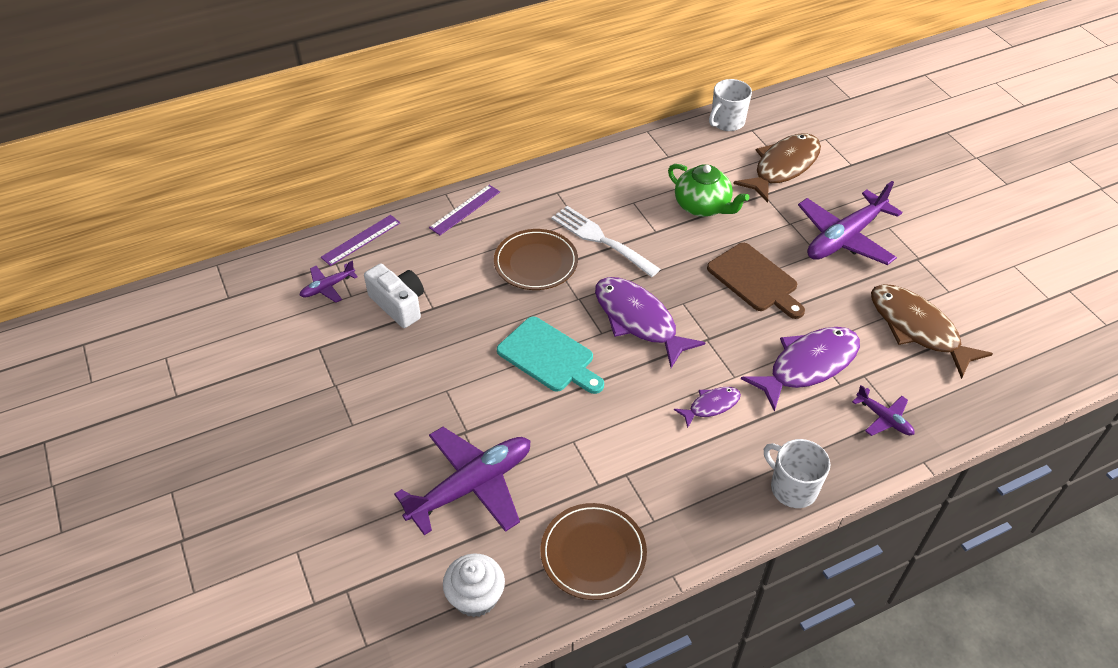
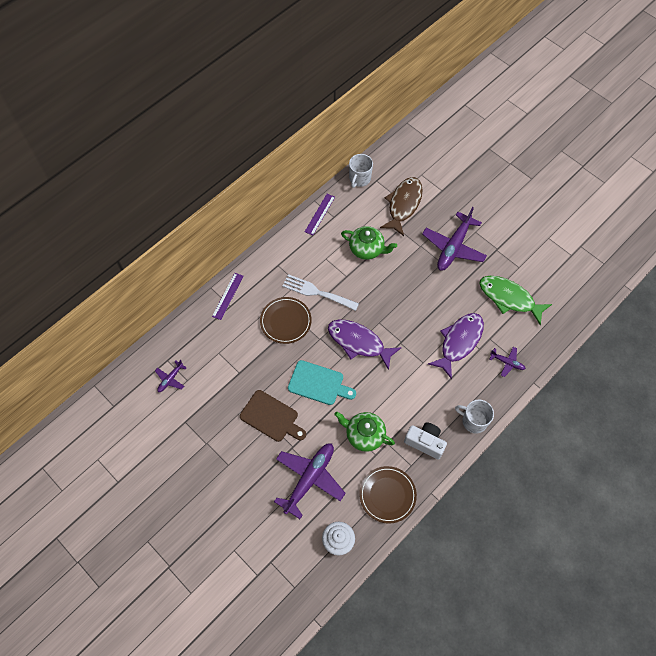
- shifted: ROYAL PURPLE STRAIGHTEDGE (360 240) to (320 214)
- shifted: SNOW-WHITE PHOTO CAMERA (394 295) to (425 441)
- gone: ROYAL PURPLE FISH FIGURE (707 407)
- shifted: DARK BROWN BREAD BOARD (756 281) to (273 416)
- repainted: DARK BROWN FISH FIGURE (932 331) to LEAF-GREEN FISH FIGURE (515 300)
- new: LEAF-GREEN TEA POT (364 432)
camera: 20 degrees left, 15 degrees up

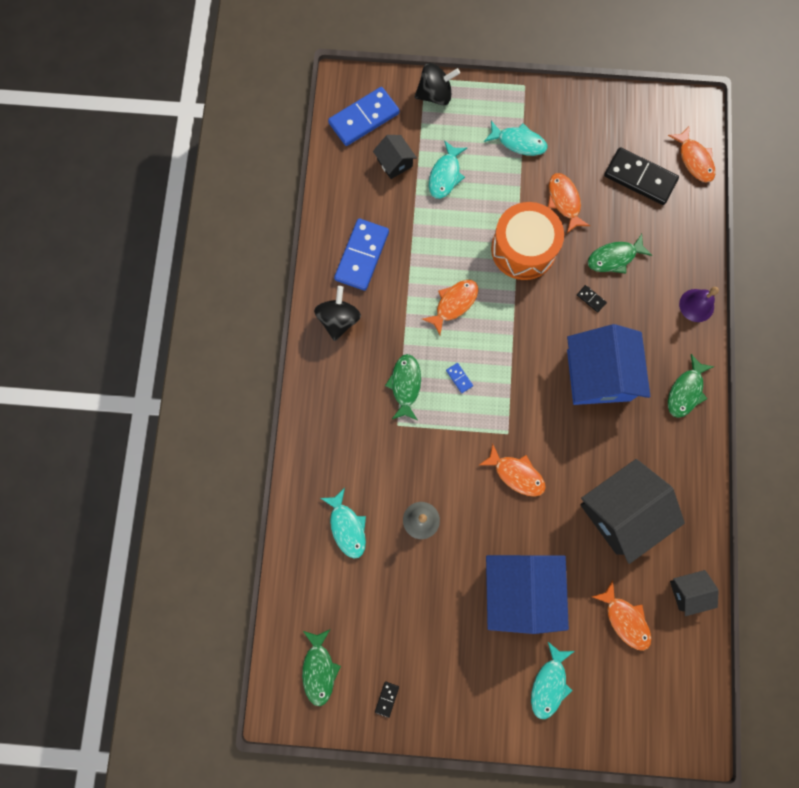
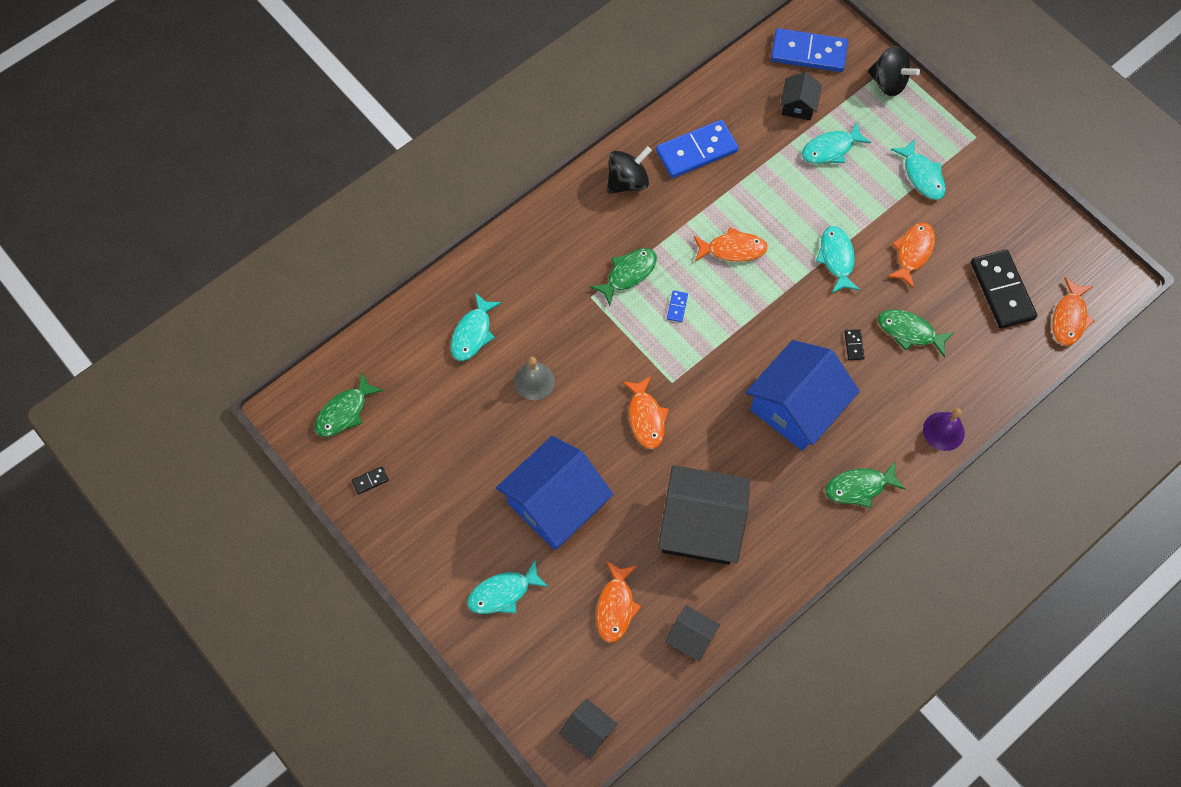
- swapped: BRIGHT ORANGE DRUM (527 241) to AQUA FISH FIGURE (838 260)
- new: JET-BLACK TOY HOUSE (588 729)
camera: 45 degrees right, 10 degrees down

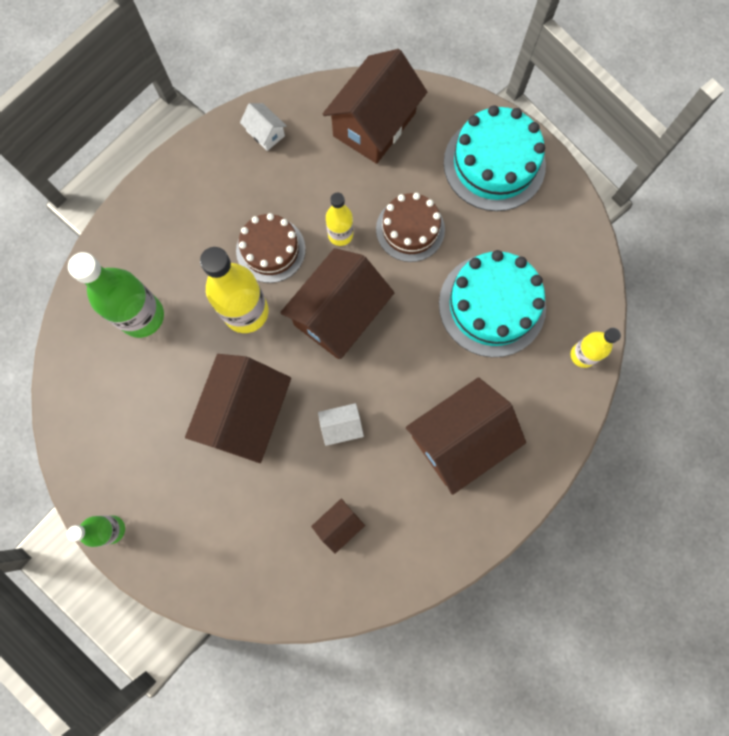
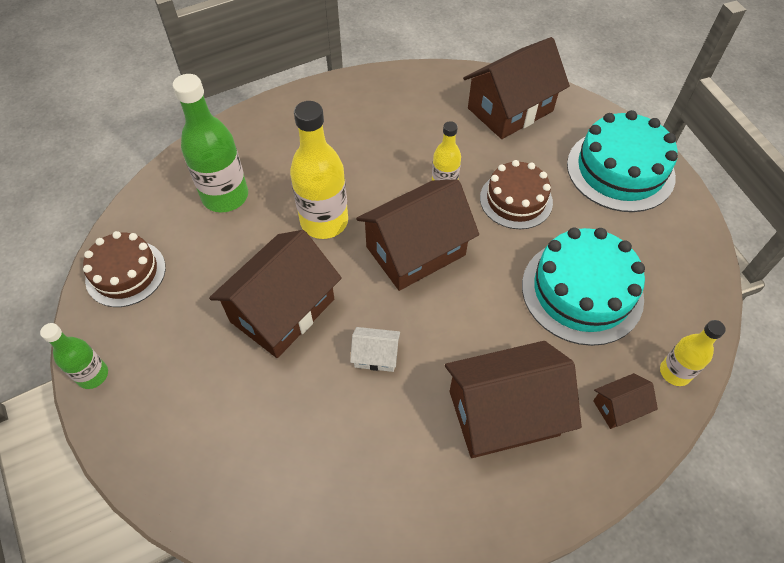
- shifted: DARK BROWN LAYER CAKE (271 248) to (124 269)
- gone: SNOW-WHITE TOY HOUSE (263 127)
- shifted: DARK BROWN TOY HOUSE (338 526) to (625 401)
camera: 20 degrees right, 20 degrees down

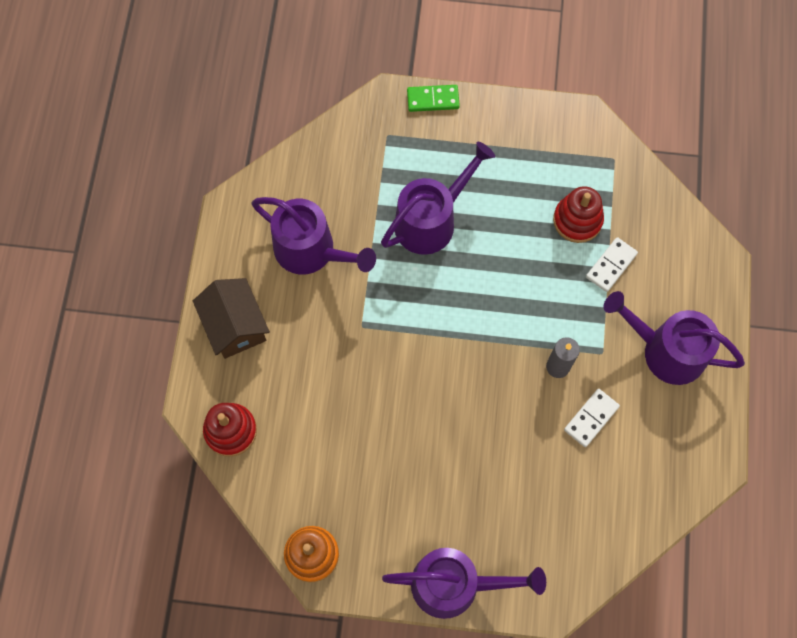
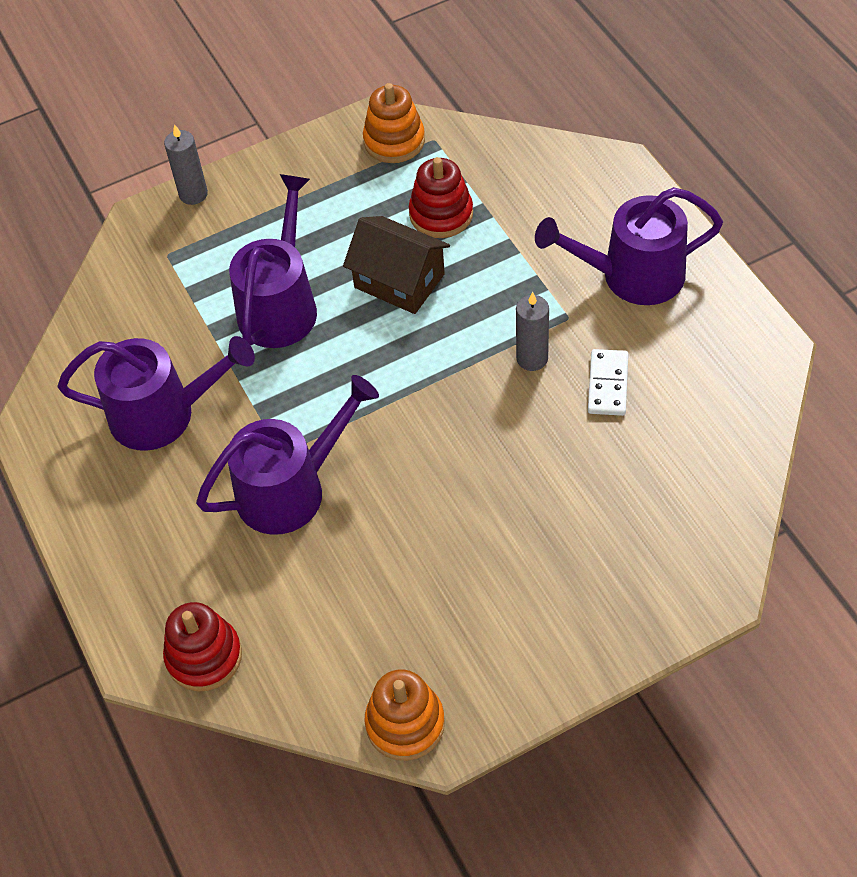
- shifted: DARK BROWN TOY HOUSE (231 318) to (396 265)
- shifted: ROYAL PURPLE SPRINKLING CAN (464 583) to (287 455)
- swapped: LEAF-GREEN DOMINO (433 98) to GRAY WAX CANDLE (186 164)
- gone: SNOW-WHITE DOMINO (612 264)
- new: BRIGHT ORANGE RING STACKER (394 123)
camera: 30 degrees left, 15 degrees down

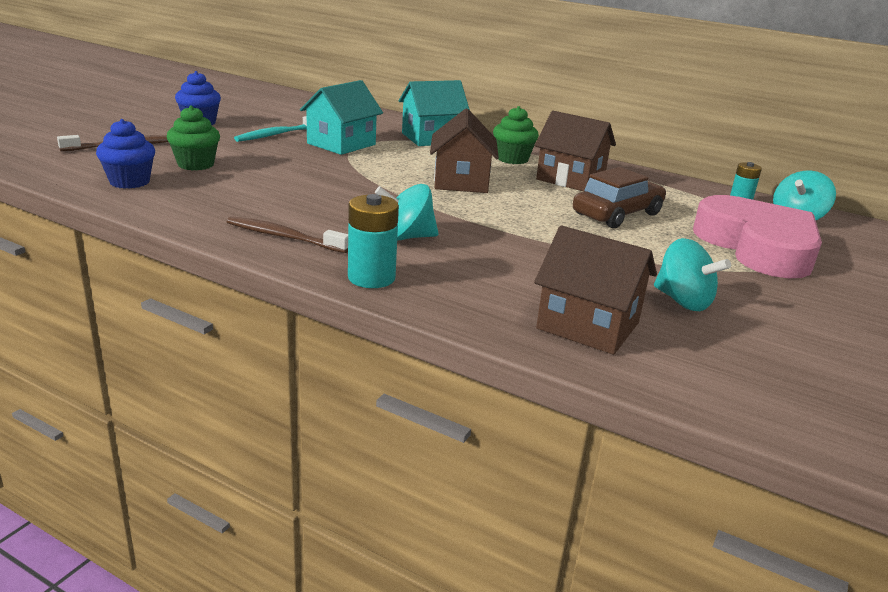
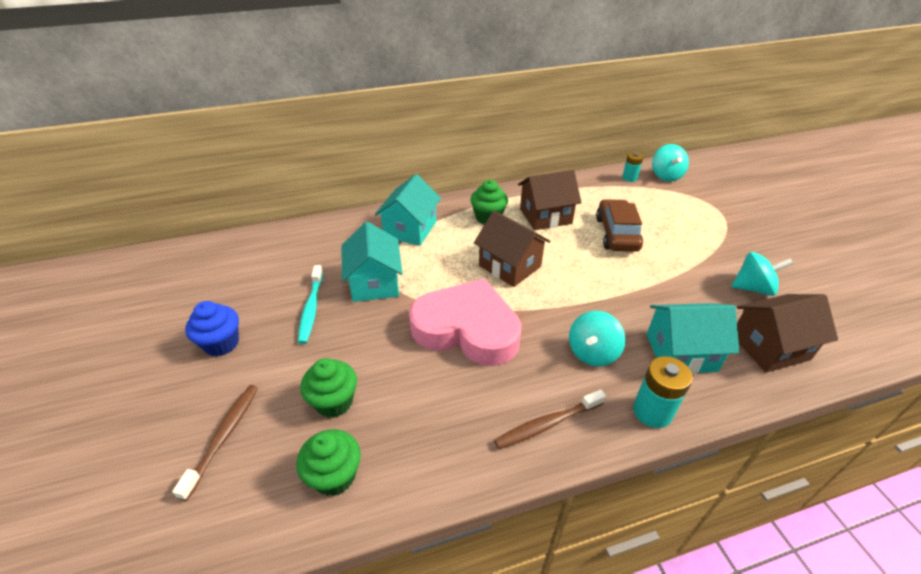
- repainted: ROYAL BLUE CUPCAKE (125 154) to LEAF-GREEN CUPCAKE (328 462)
- shifted: ROSY LOVE HEART (757 236) to (465 322)
- new: AQUA TOY HOUSE (693 338)
camera: 45 degrees left, 15 degrees up

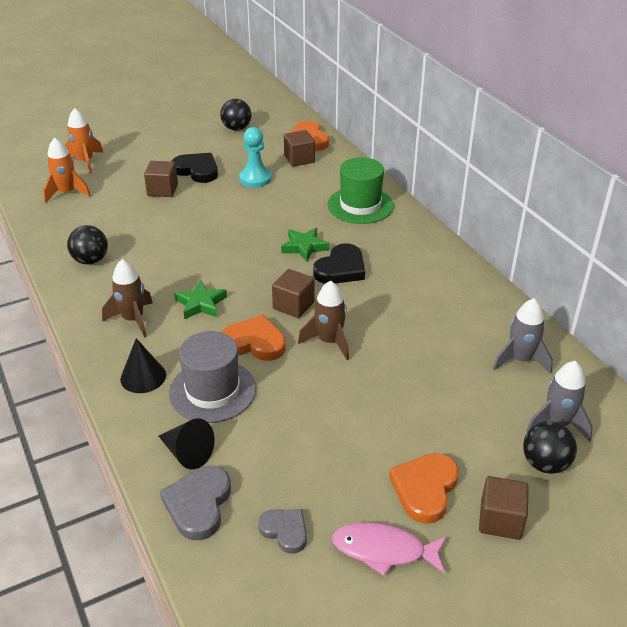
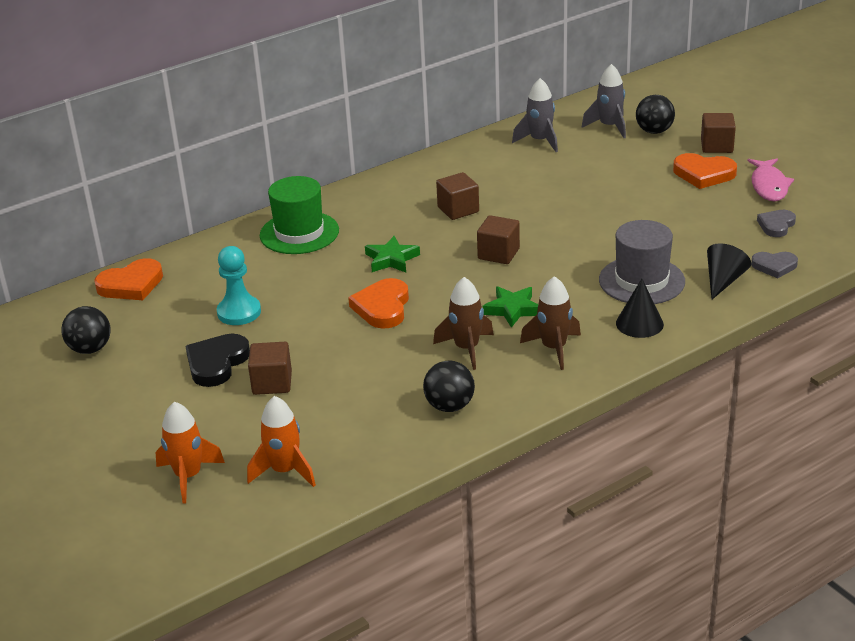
- scaled: GRAY LOVE HEART (195 503) = (774 265) x0.65
- shifted: BRIGHT ORANGE LOVE HEART (253 338) to (378 303)
- shifted: DARK BROWN SOLID CUBE (299 148) to (457 196)
- shifted: DARK BROWN TOY ROCKET (323 320) to (463 323)
- gone: JET-BLACK LOVE HEART (339 263)
camera: 95 degrees left, 5 degrees down

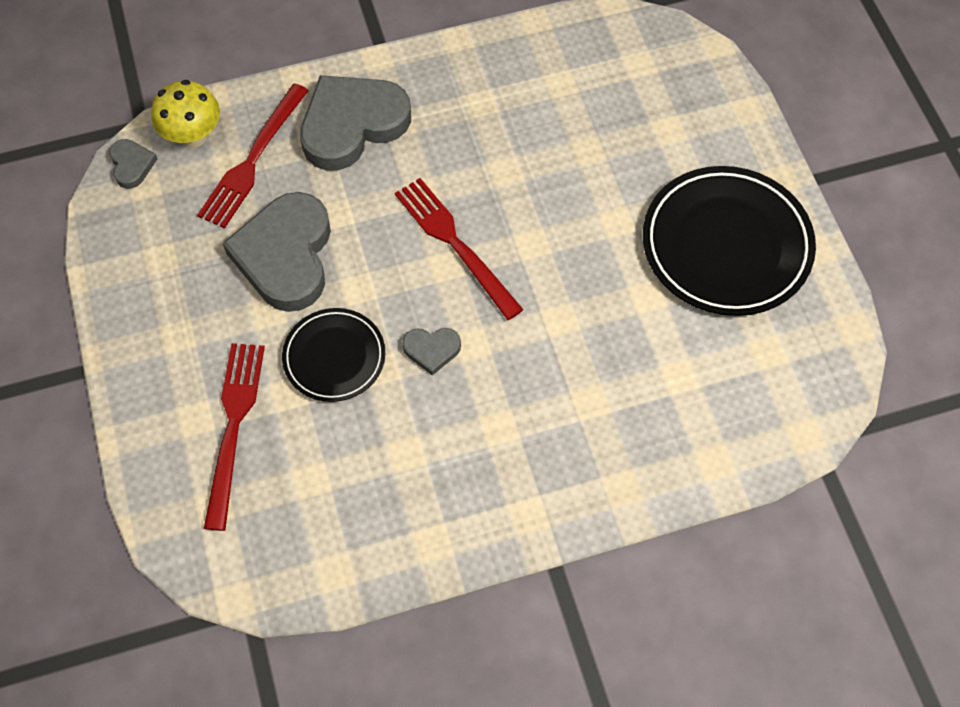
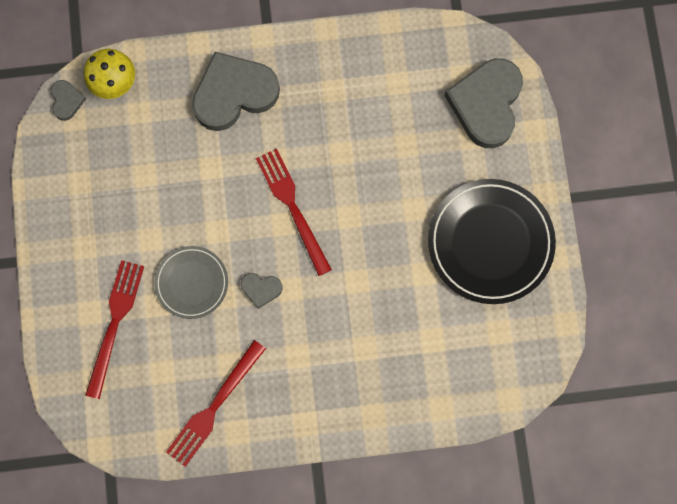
- shifted: RED DINNER FORK (253 155) to (216 403)
- shifted: GRAY LOVE HEART (277 252) to (483 103)
- repainted: JET-BLACK FLAT DISH (333 355) to GRAY FLAT DISH (191 282)
camera: 10 degrees right, 15 degrees up

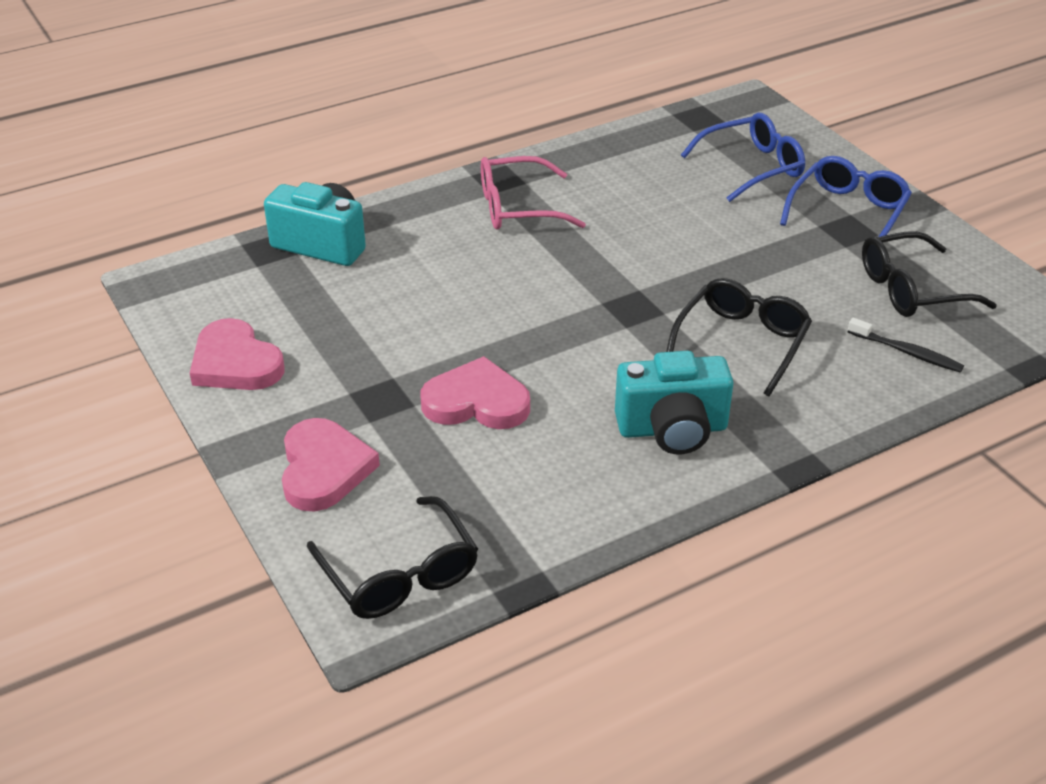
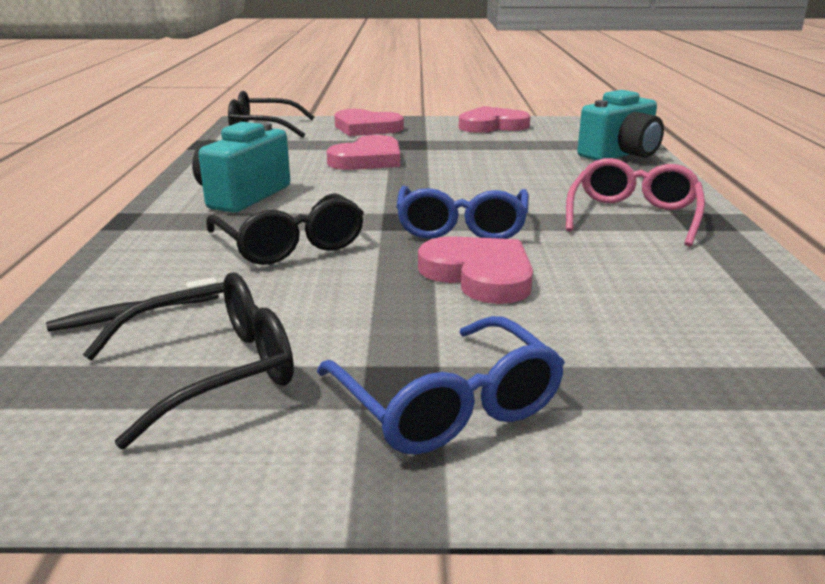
- shifted: ROYAL BLUE SPECTACLES (743 157) to (462 212)
- rotated: JET-BLACK SPECTACLES (929 274) = (188 360) 45 degrees clockwise
- new: ROSY LOVE HEART (475 270)
camera: 120 degrees right, 15 degrees down

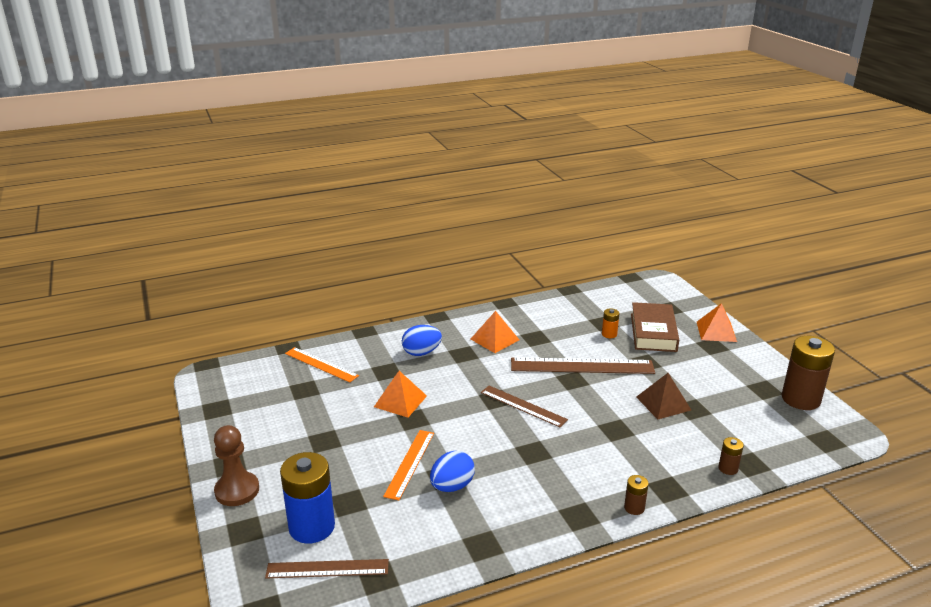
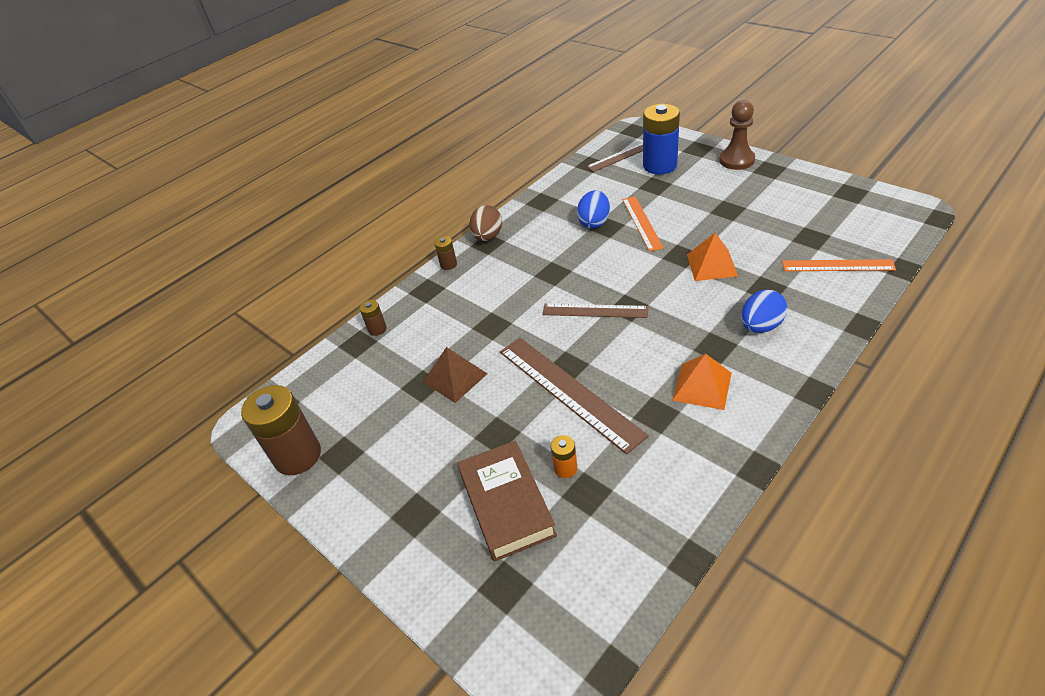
- rotated: DARK BROWN STRAIGHTEDGE (583 365) = (574 396) 75 degrees clockwise
- gone: BRIGHT ORANGE SOLID PYRAMID (717 322)
- new: DARK BROWN TOY EGG (485 223)
camera: 160 degrees right, 15 degrees up

